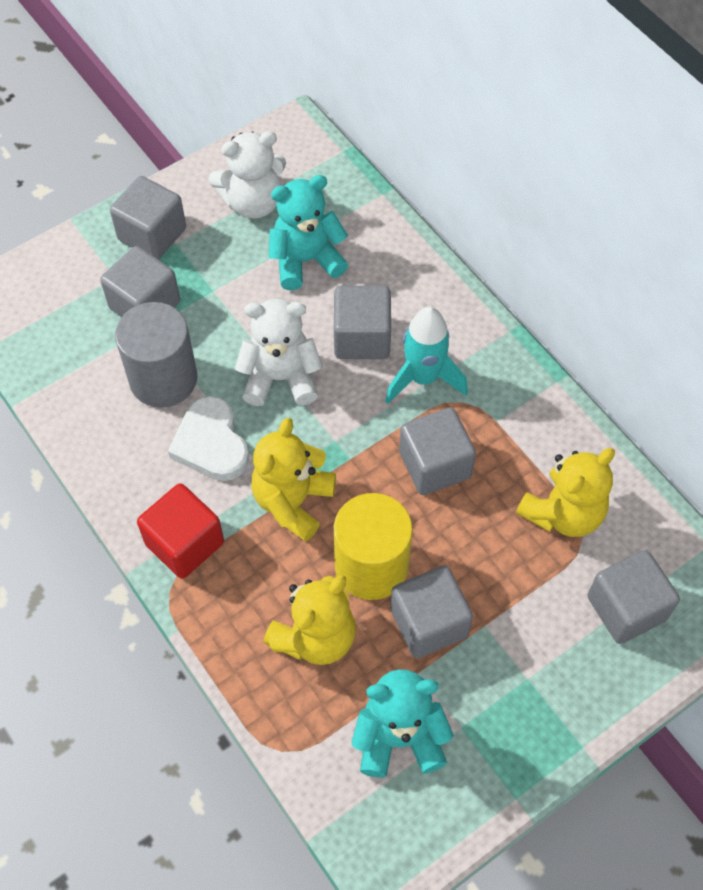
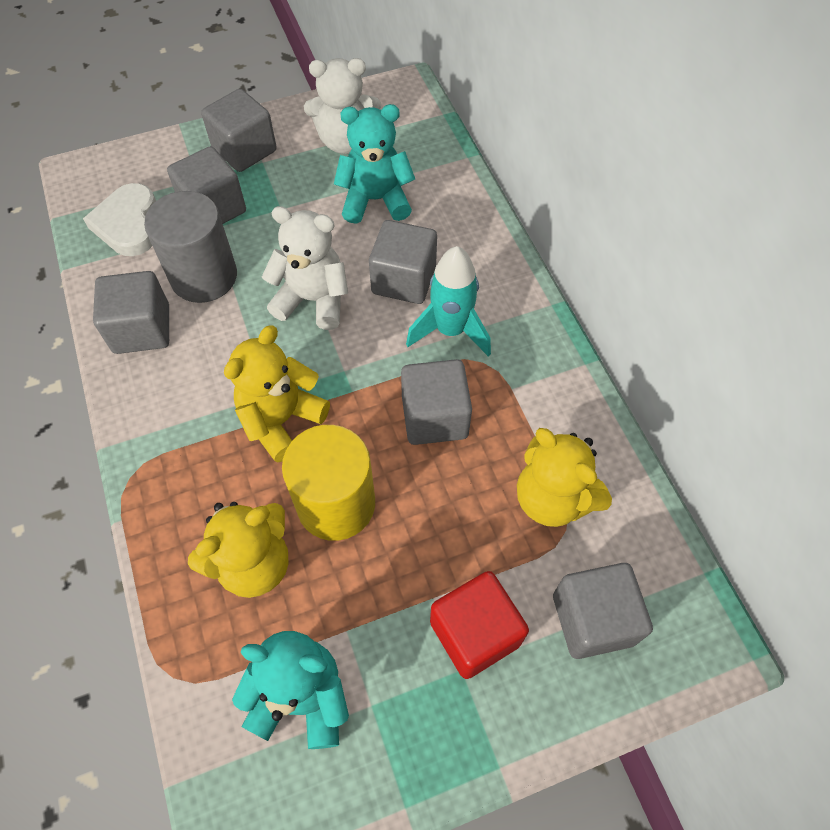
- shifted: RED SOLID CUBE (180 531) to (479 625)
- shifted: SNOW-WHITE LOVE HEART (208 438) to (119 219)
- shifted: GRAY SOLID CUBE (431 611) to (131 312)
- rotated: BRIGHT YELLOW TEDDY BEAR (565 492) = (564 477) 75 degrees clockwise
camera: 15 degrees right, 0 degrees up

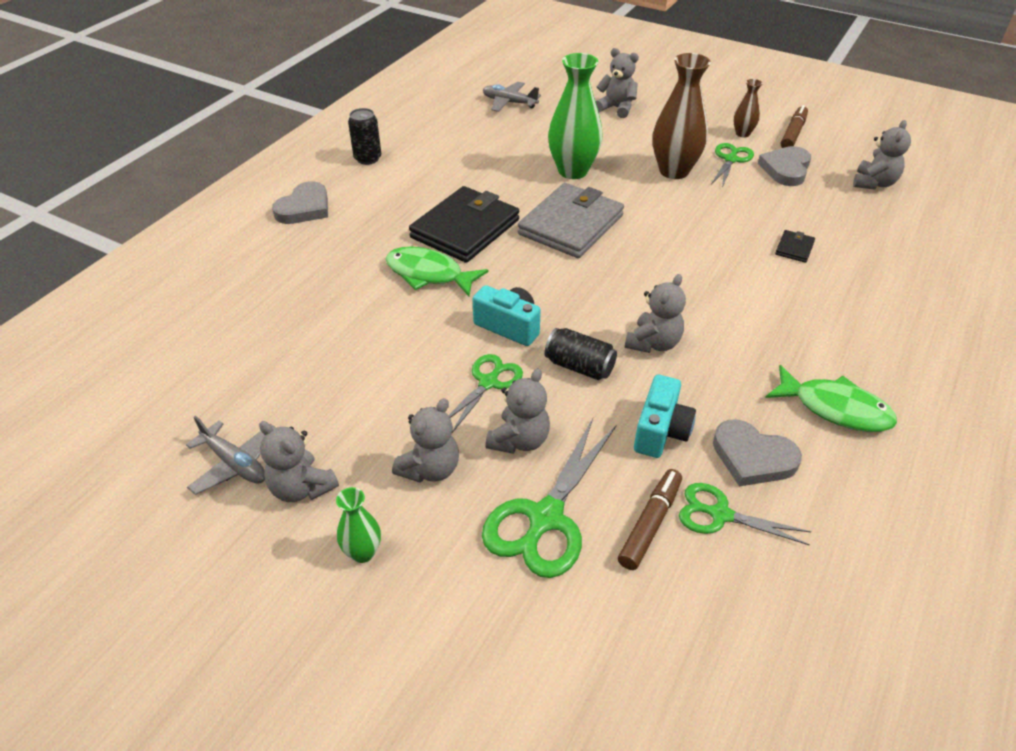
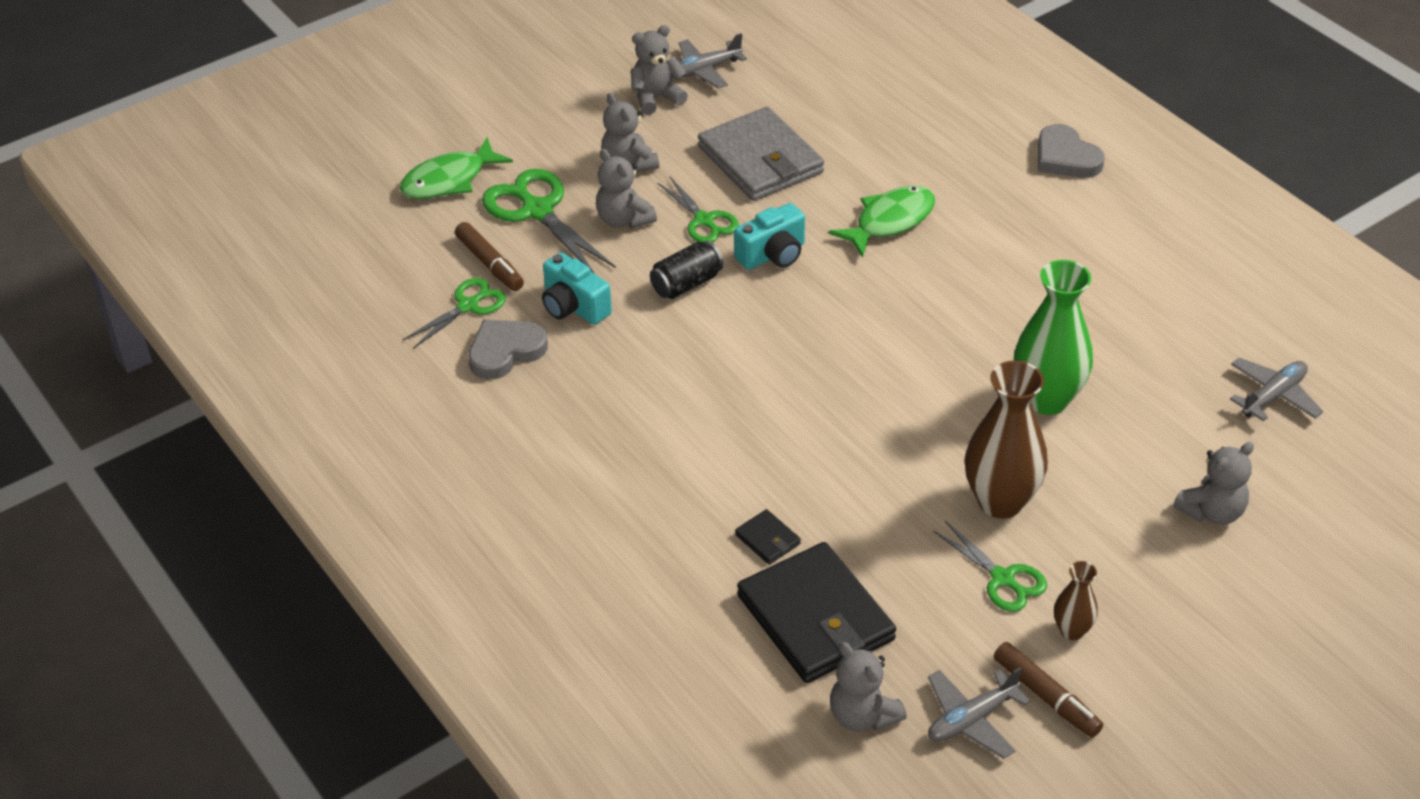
- gone: LEAF-GREEN FLOWER VASE (358 525)
- gone: JET-BLACK TIN (364 136)
- shifted: JET-BLACK CARD WALLET (464 224) to (816 612)
- shifted: GRAY CARD WALLET (571 220) to (761 154)
- gone: GRAY TEDDY BEAR (655 313)
- gone: GRAY LOVE HEART (784 166)
- shifted: LEAF-GREEN FISH FIGURE (831 398) to (456 168)
- new: GRAY TOY PLANE (979 713)
camera: 115 degrees right, 0 degrees up

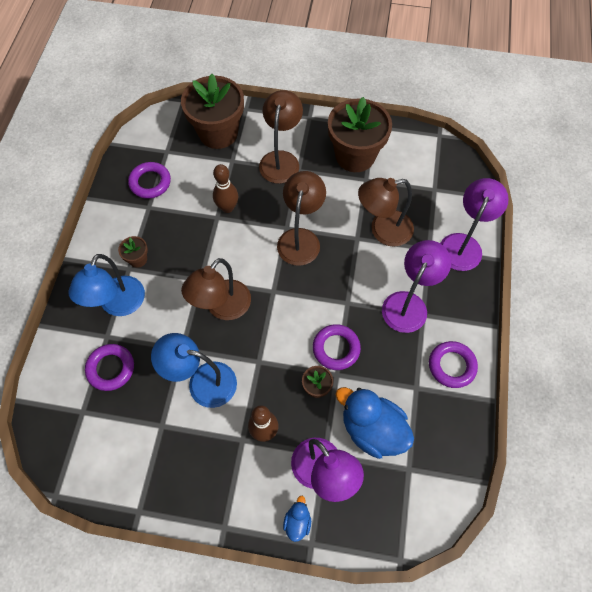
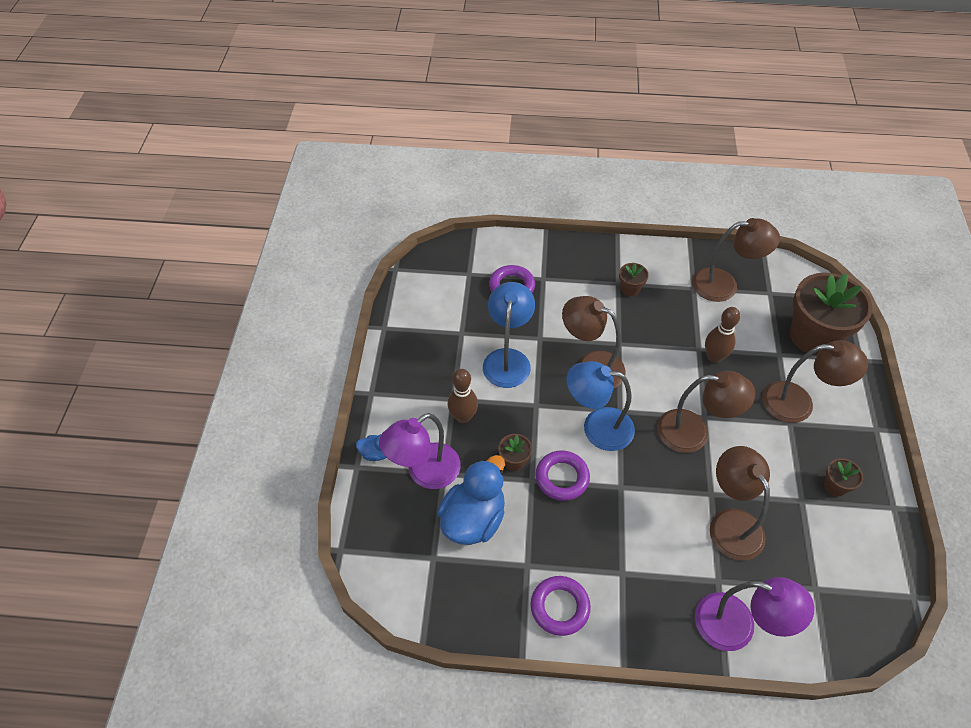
- shifted: ROYAL BLUE LAMP (106 285) to (600 406)
- swapped: ROYAL PURPLE TORUS (149 180) to DARK BROWN LAMP (736 260)
- scaled: DARK BROWN POTTED PLANT (360 134) = (843 477) x0.43
- gone: ROYAL PURPLE LAMP (416 286)
camera: 85 degrees right, 10 degrees down

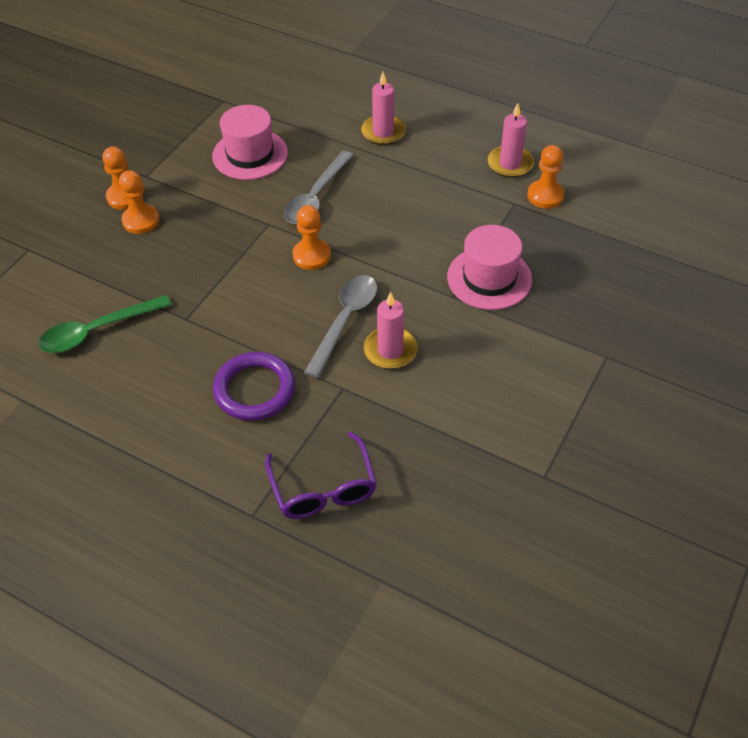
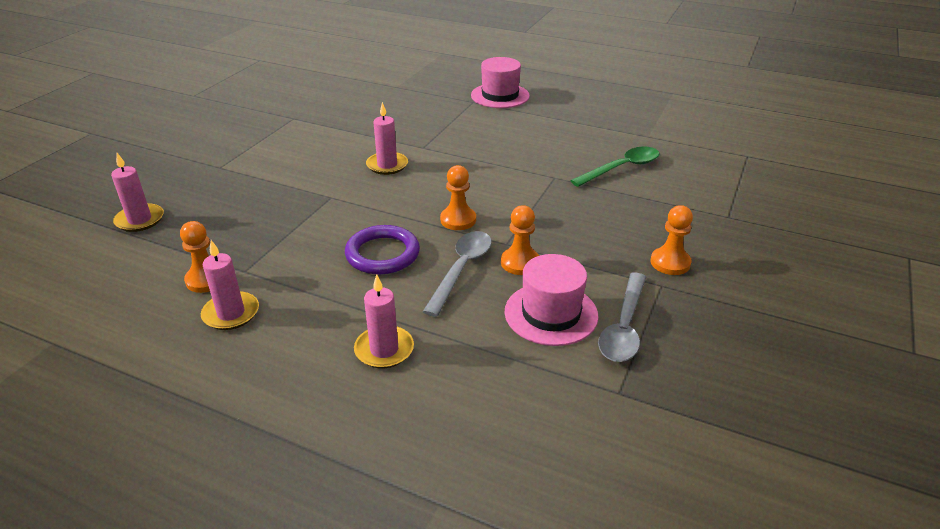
- shifted: BRIGHT ORANGE PAWN (139 202) to (520 240)
- shifted: ROYAL PURPLE TORUS (254 386) to (382 249)
- gone: ROYAL PURPLE SPECTACLES (321 475)
- shifted: GRAY TEASPOON (340 326) to (622 317)
- shifted: ROSY TOP HAT (489 267) to (500 82)
- new: ROSY WAX CANDLE (137 192)
camera: 175 degrees right, 15 degrees down

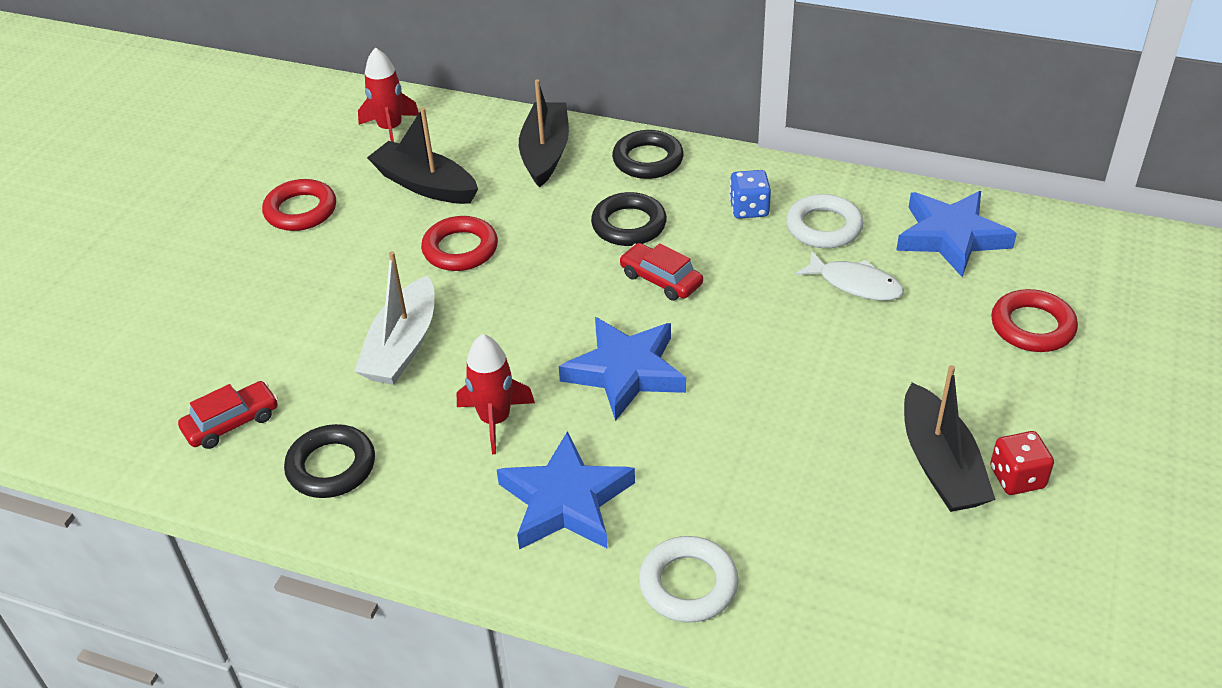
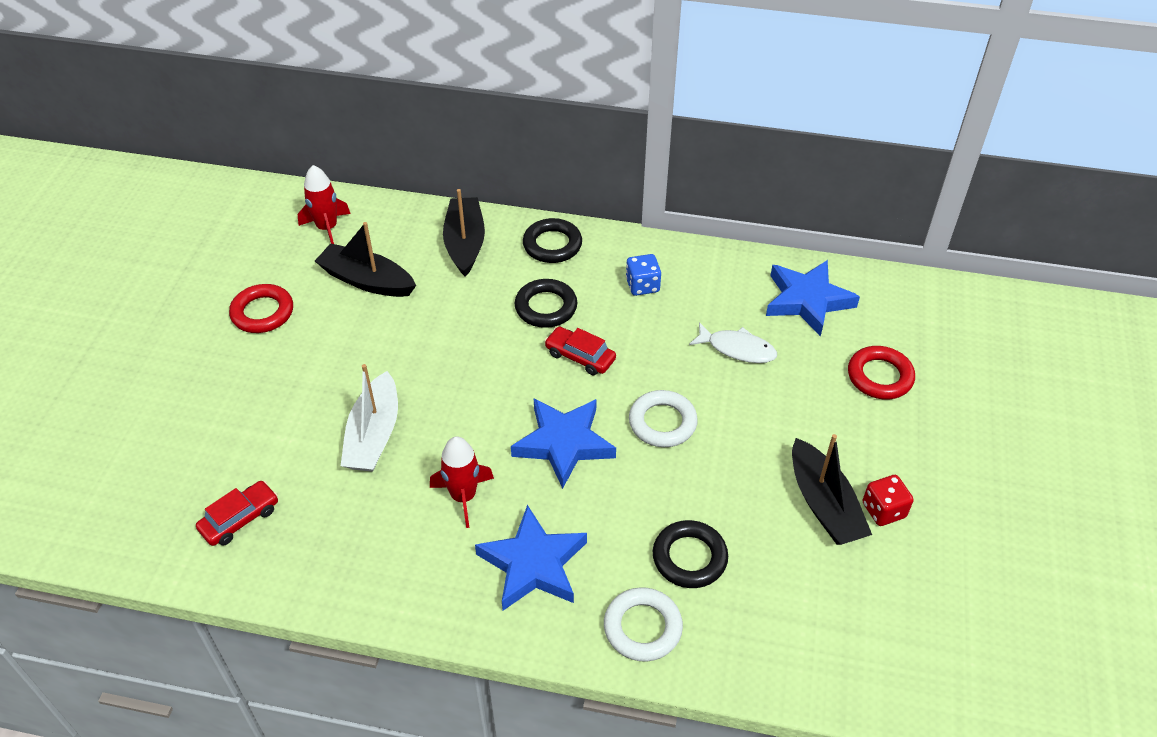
- shifted: JET-BLACK TORUS (329 461) to (690 554)
- gone: RED TORUS (459 243)
- shifted: SNOW-WHITE TORUS (824 221) to (663 418)
camera: 10 degrees left, 5 degrees up

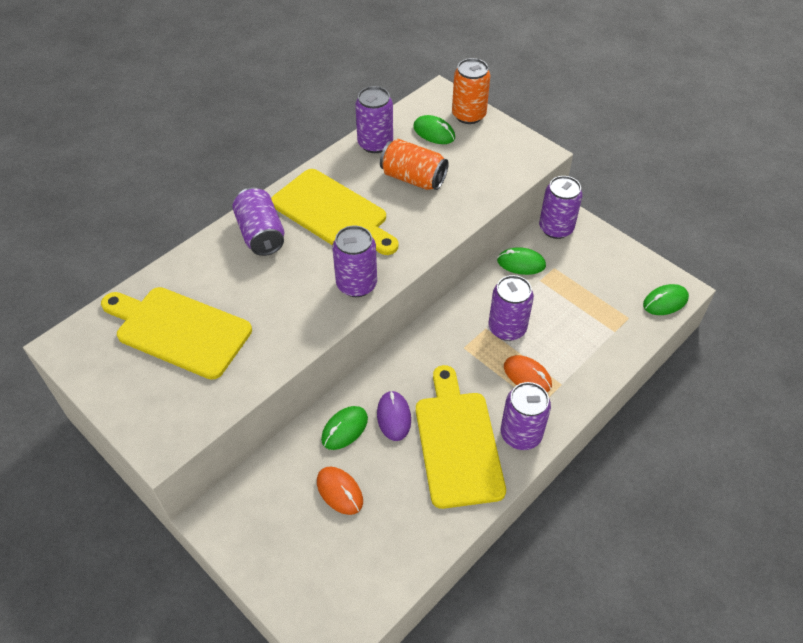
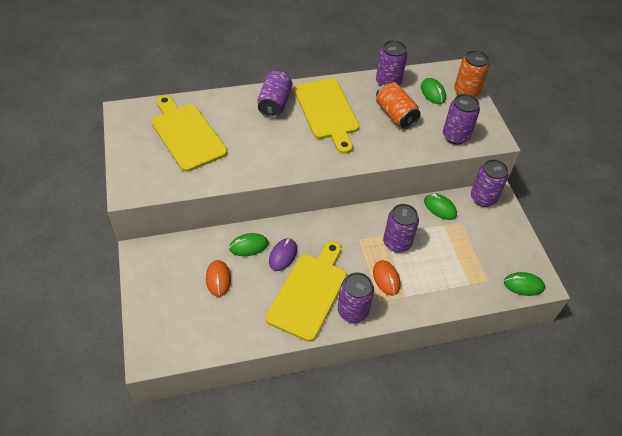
- shifted: ROYAL PURPLE TIN (354 261) to (461 119)
camera: 30 degrees right, 0 degrees up

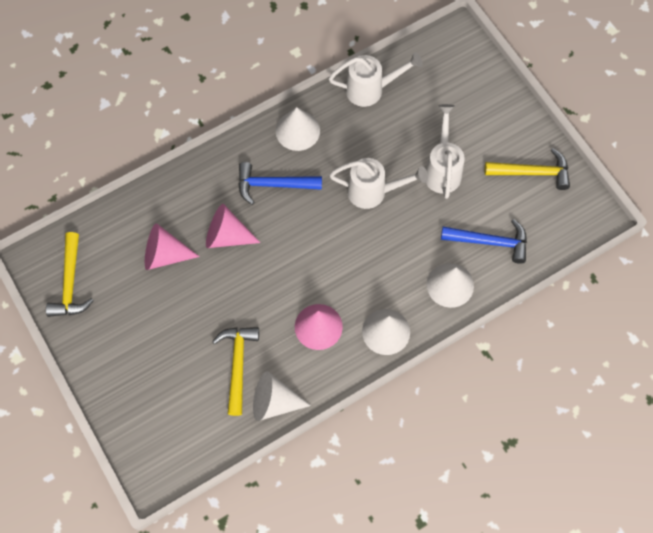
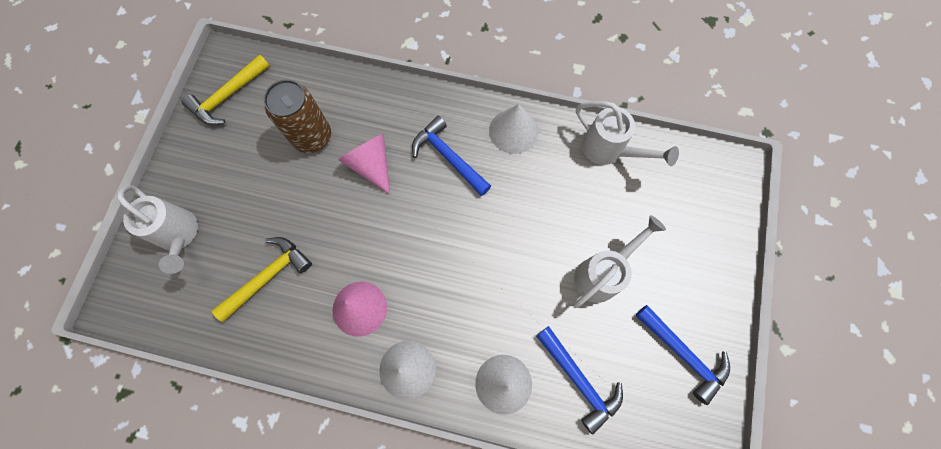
- swapped: ROSY CONE SHAPE (172 246) to DARK BROWN TIN (297 116)
- gone: SNOW-WHITE CONE SHAPE (282 396)
- shifted: SNOW-WHITE SPRINKLING CAN (378 183) to (157 229)
- repainted: BRIGHT YELLOW CLAW HAMMER (527 169) to ROYAL BLUE CLAW HAMMER (682 355)
camera: 45 degrees right, 5 degrees up

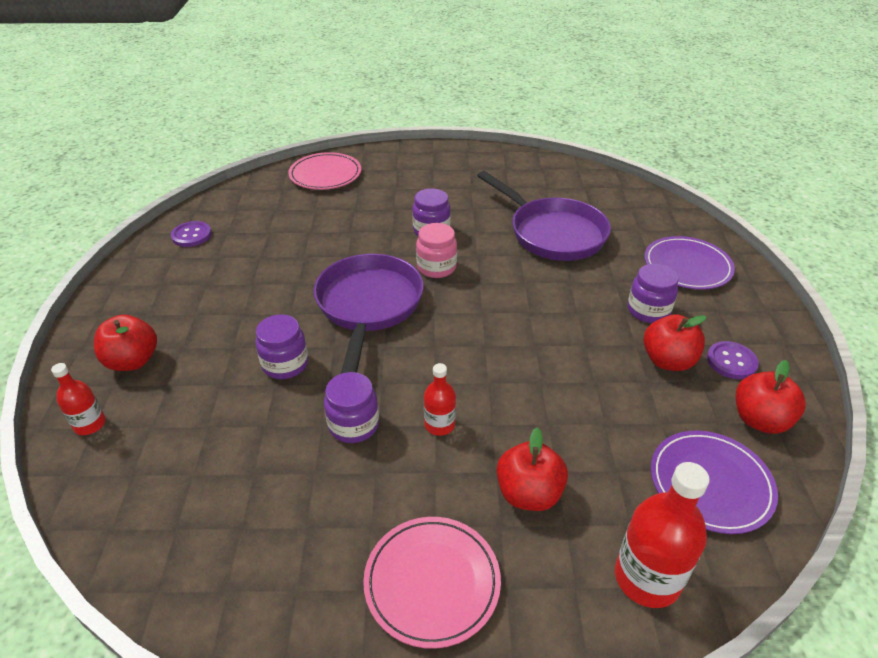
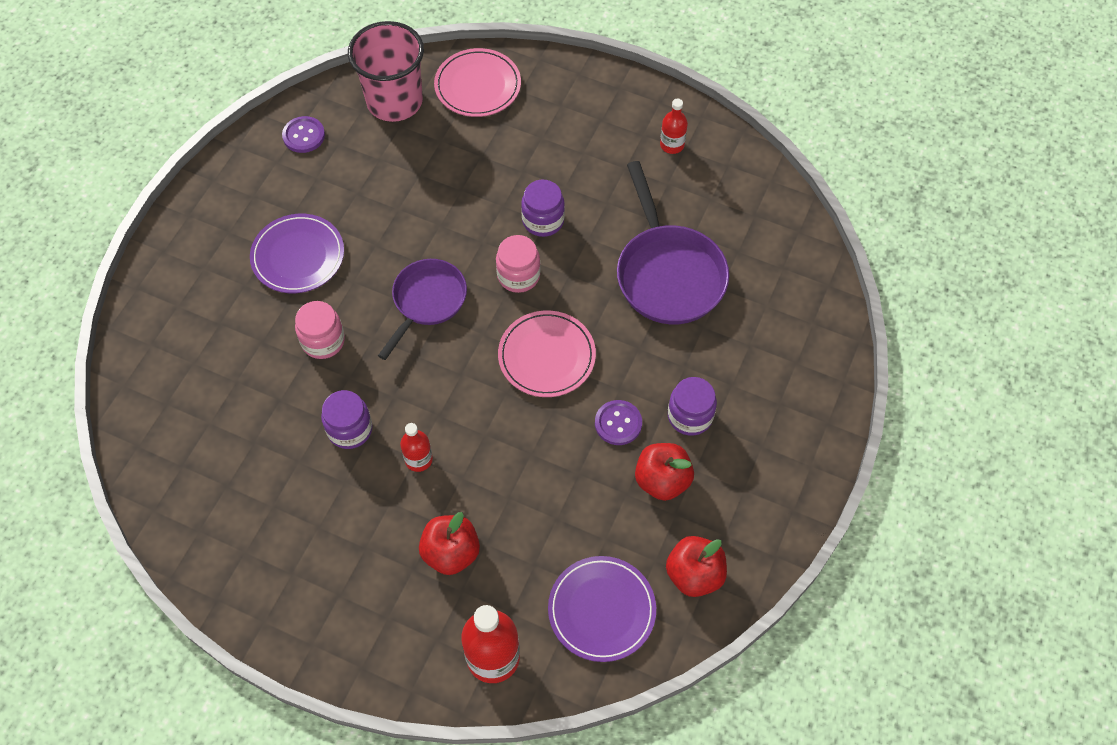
- shifted: RED DRINK BOTTLE (78 399) to (674 126)
- gone: RED APPLE (125 343)
- repainted: ROYAL PURPLE PRESERVE JAR (281 346) to ROSY PRESERVE JAR (320 330)
- scaled: ROYAL PURPLE PAN (369 314) = (422 309) x0.66
- shifted: ROSY FLAT DISH (432 583) to (547 354)
- shifted: ROYAL PURPLE FLAT DISH (689 263) to (297 253)
- shifted: ROYAL PURPLE BUTTON (733 360) to (618 422)
- new: ROSY TUMBLER (386 71)
camera: 25 degrees right, 20 degrees up

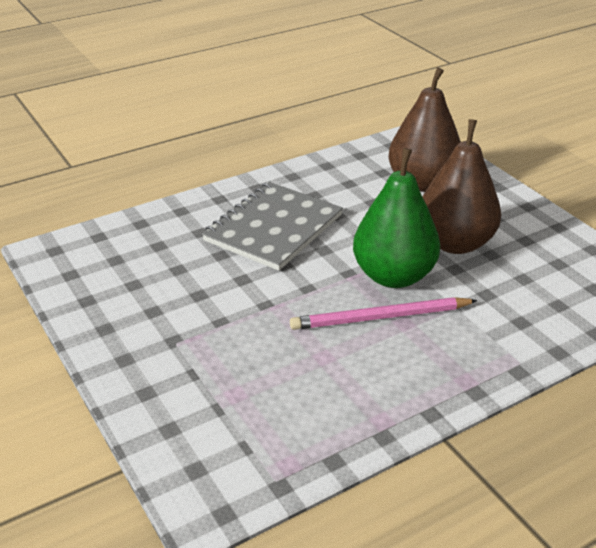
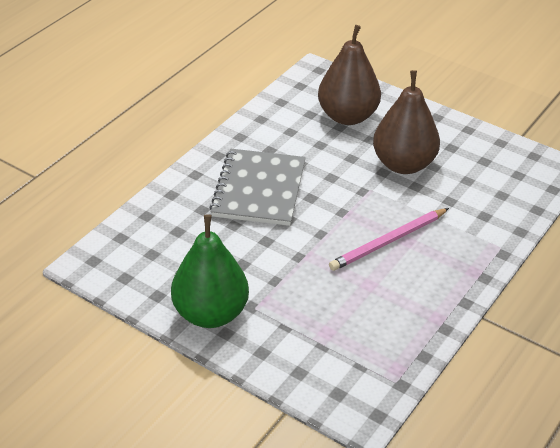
- shifted: LEAF-GREEN PEAR (396 218) to (210 271)
camera: 25 degrees left, 5 degrees up

